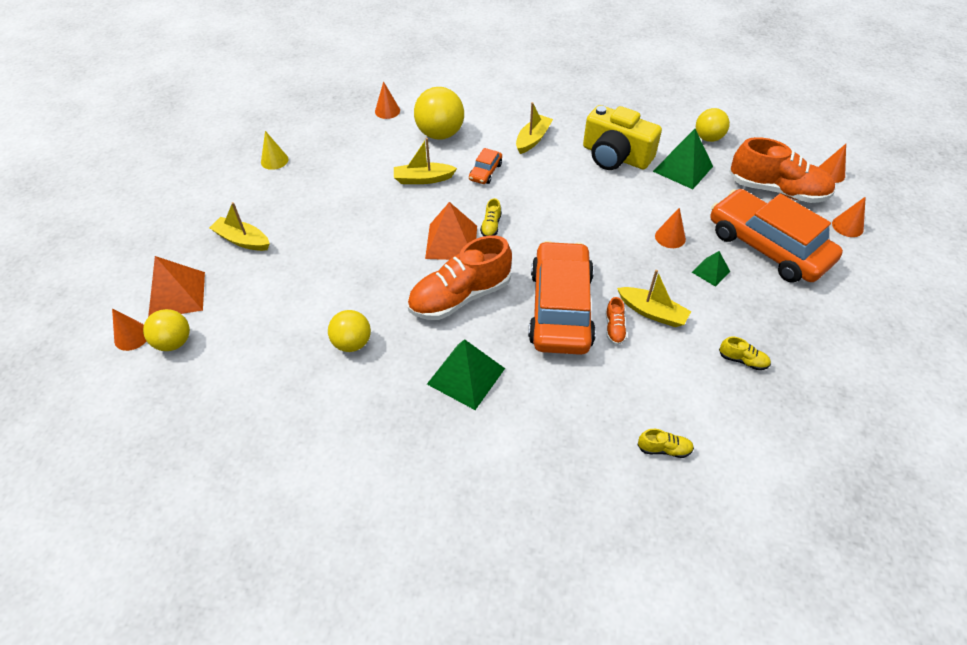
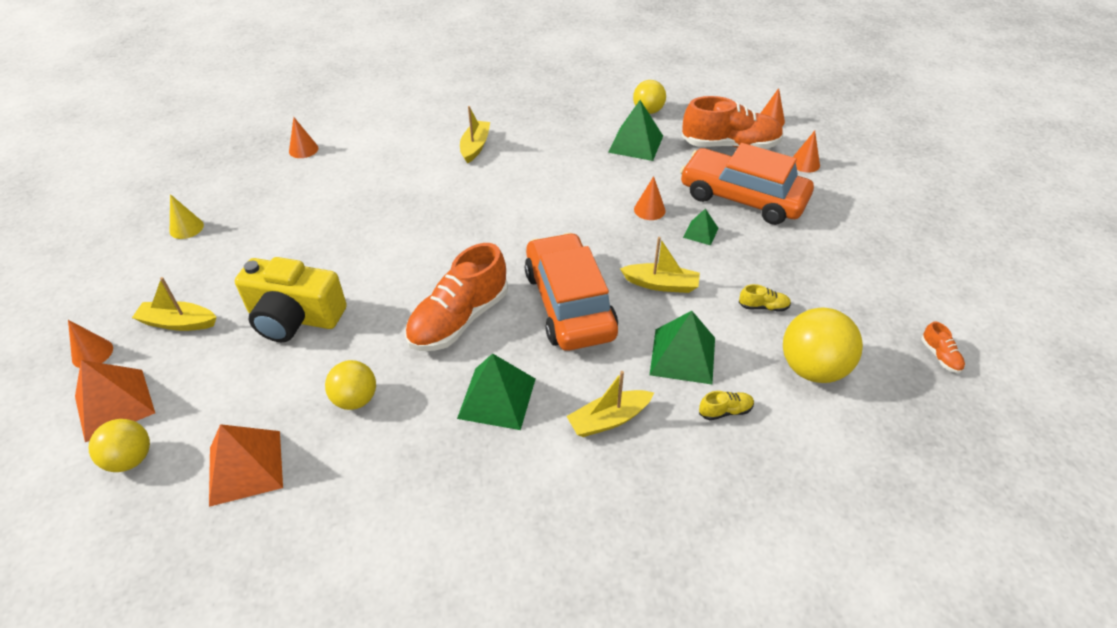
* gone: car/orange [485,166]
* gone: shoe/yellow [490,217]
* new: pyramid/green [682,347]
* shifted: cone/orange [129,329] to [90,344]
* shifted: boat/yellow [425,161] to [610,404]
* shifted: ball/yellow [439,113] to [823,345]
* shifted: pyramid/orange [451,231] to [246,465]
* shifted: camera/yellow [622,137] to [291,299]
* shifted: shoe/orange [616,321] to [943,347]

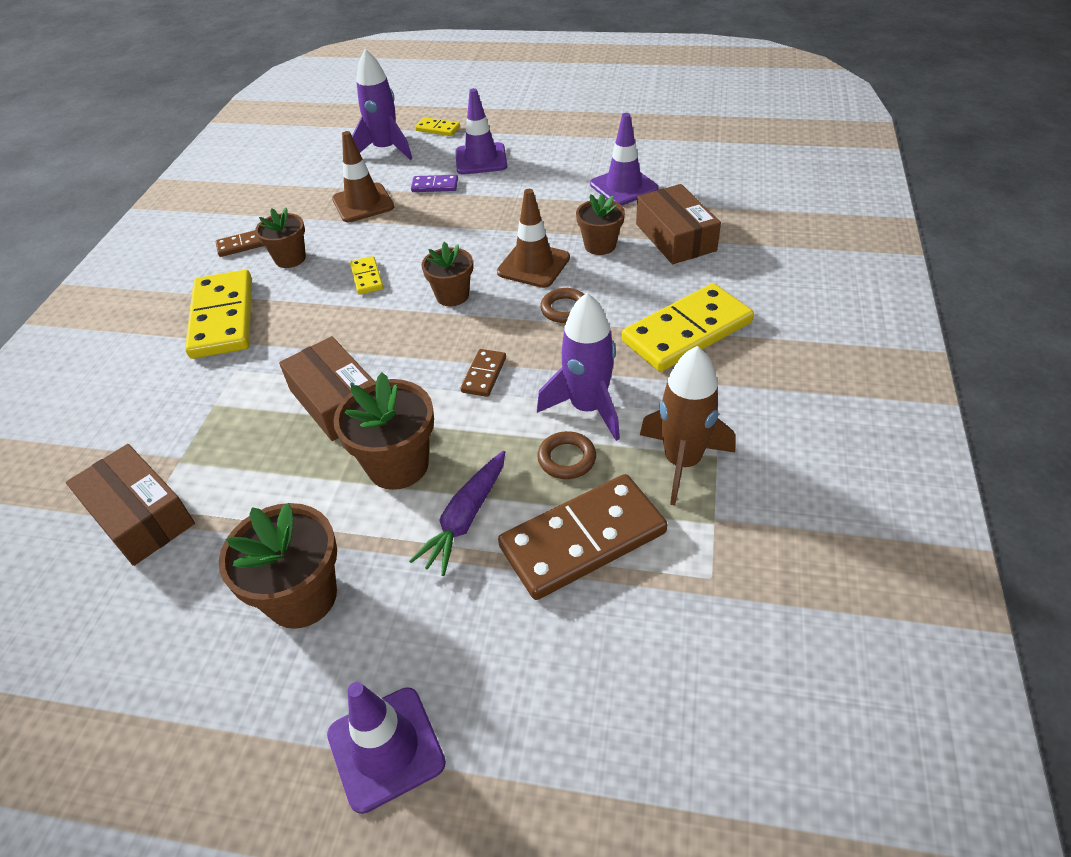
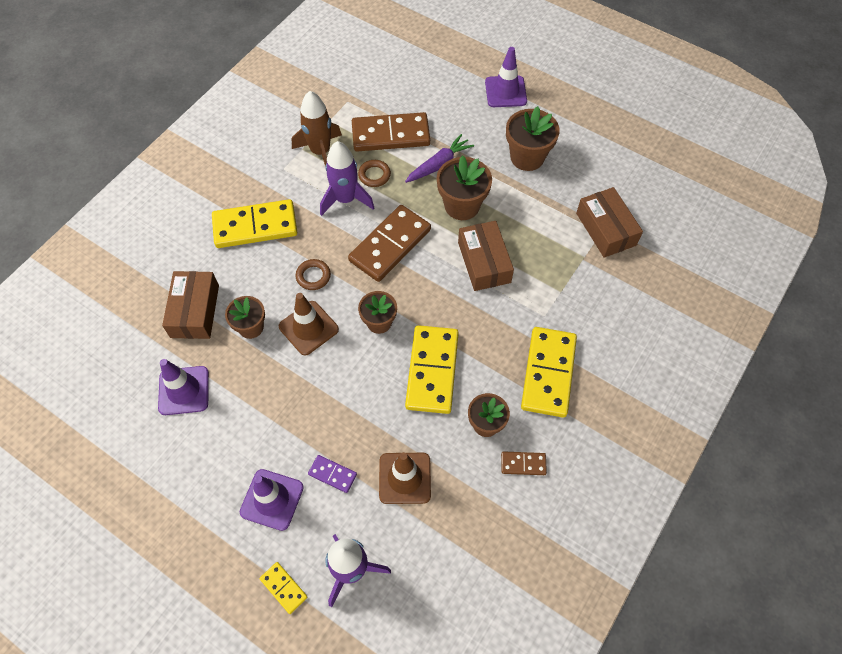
* scaled: domino/yellow [366,275] = [432,369] x2.15
* scaled: domino/brown [483,373] = [389,243] x2.15

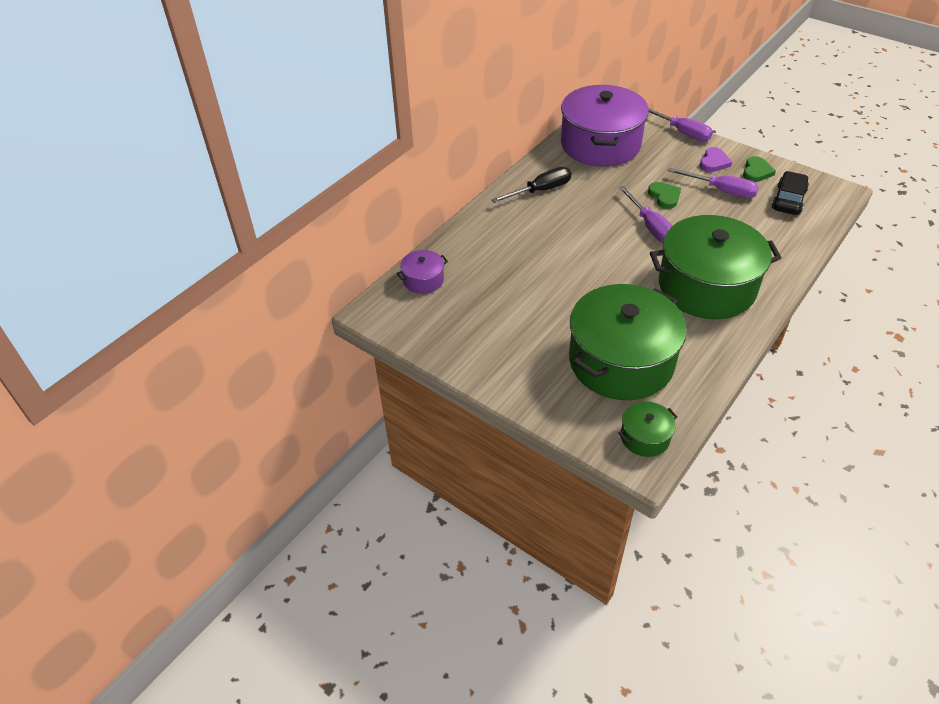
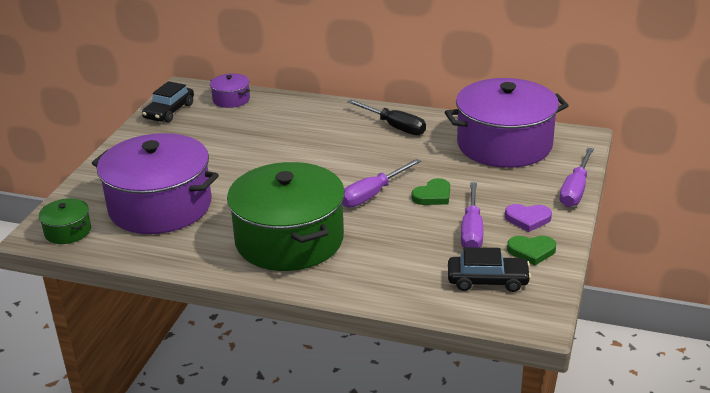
* new: car/black [168,102]
* repainted: pot/green [628,342] to pot/purple [155,183]

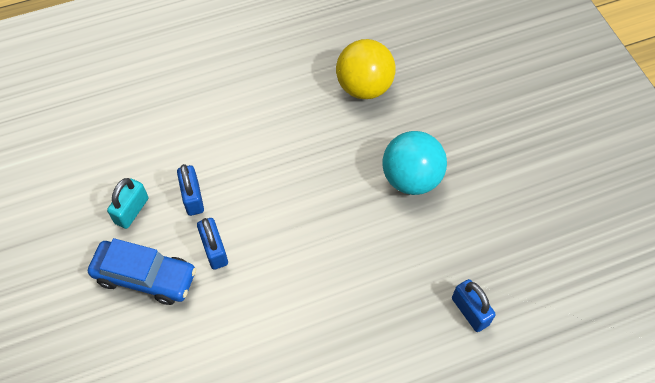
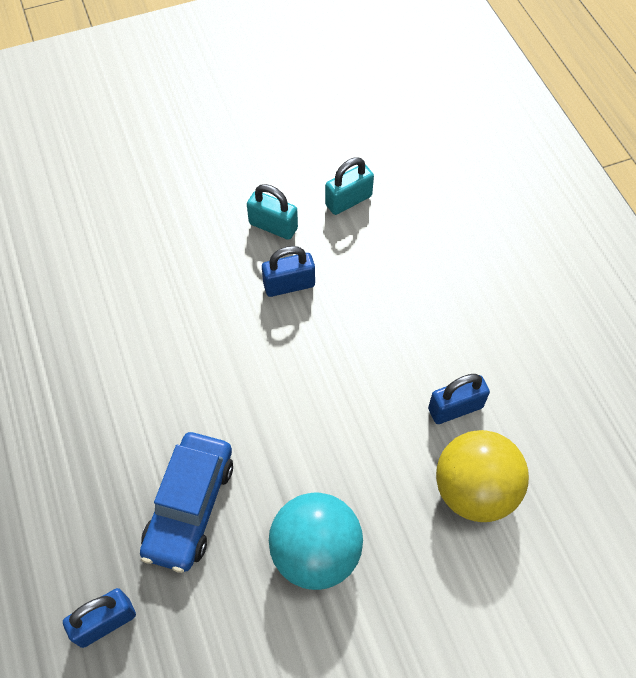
* new: padlock/turquoise [349,186]
* shifted: car/blue [142,271] to [186,502]
* shifted: padlock/blue [212,244] to [459,399]

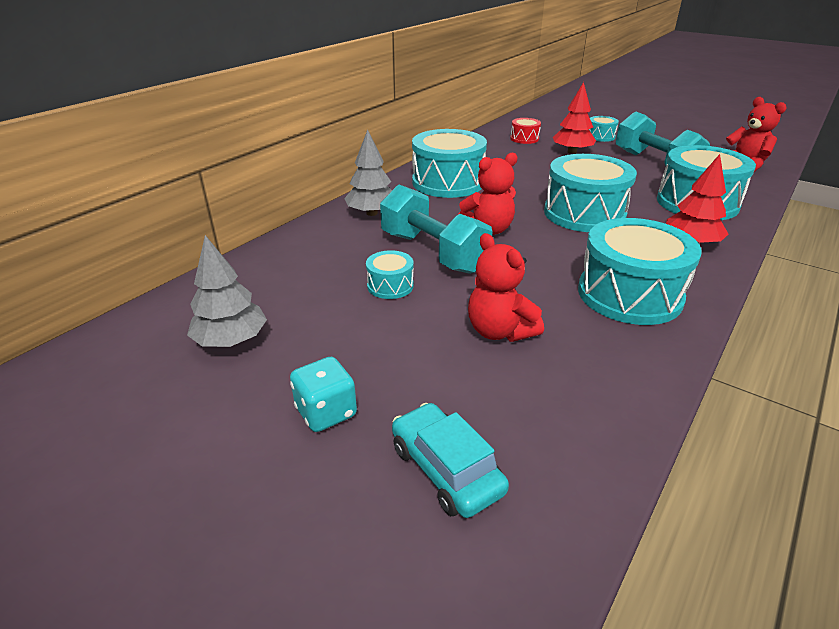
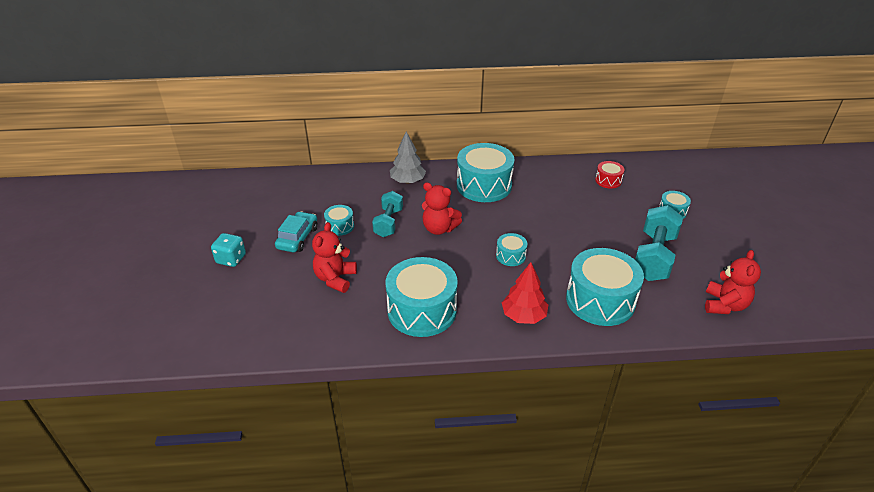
* gone: tree/grey [227,291]
* gone: tree/red [574,118]
* shifted: car/turquoise [450,460] to [296,231]
* scaled: dumbbell/turquoise [436,229] = [387,214] x0.65
* scaled: drum/turquoise [590,193] = [511,249] x0.47

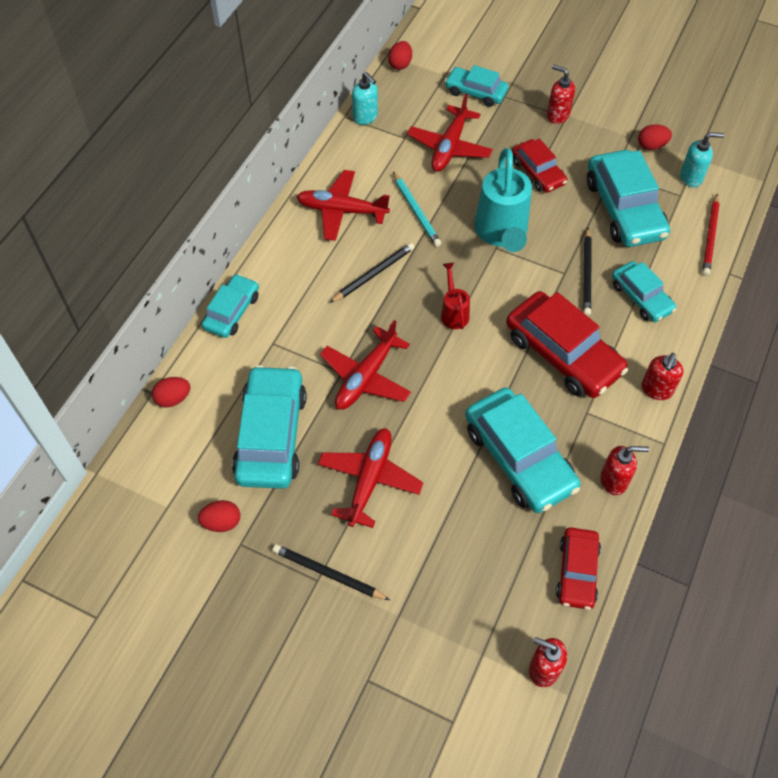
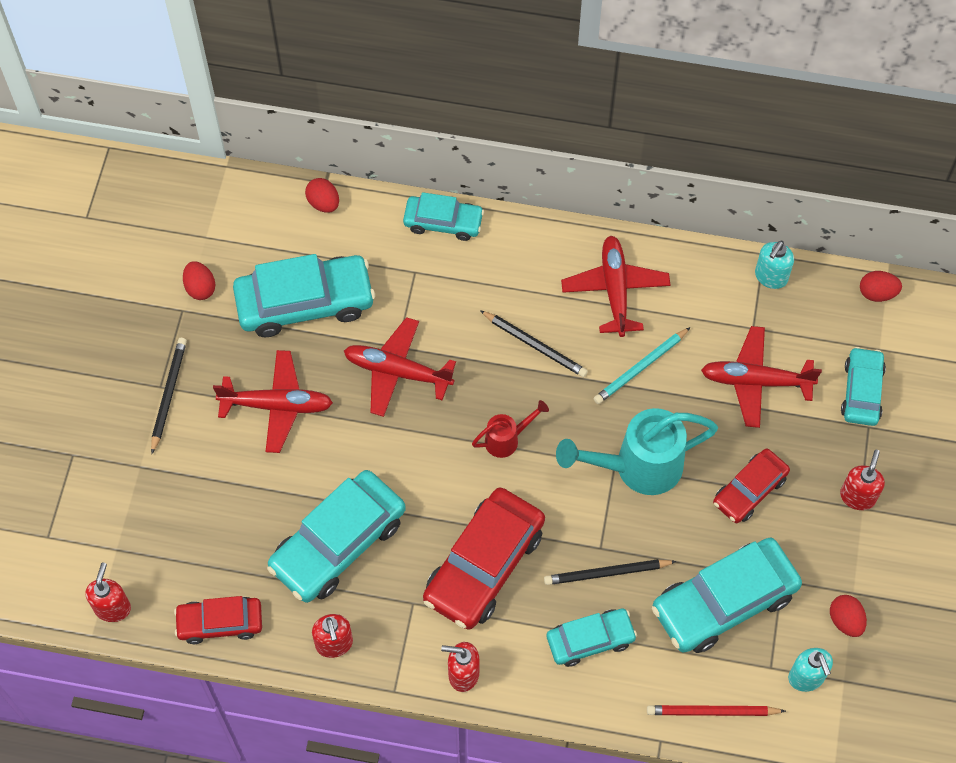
* rotated: car/turquoise [644,291] = [592,638] 150 degrees counterclockwise

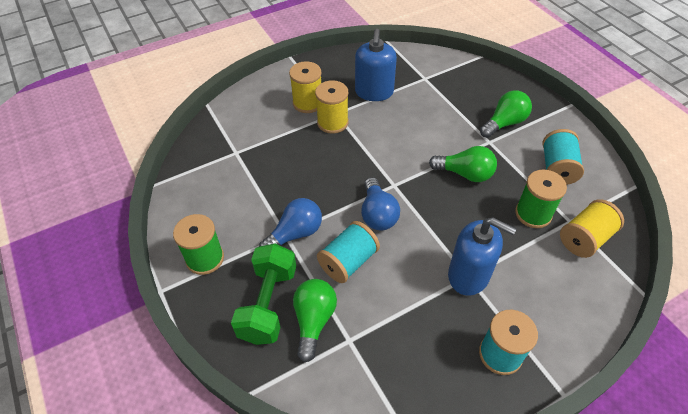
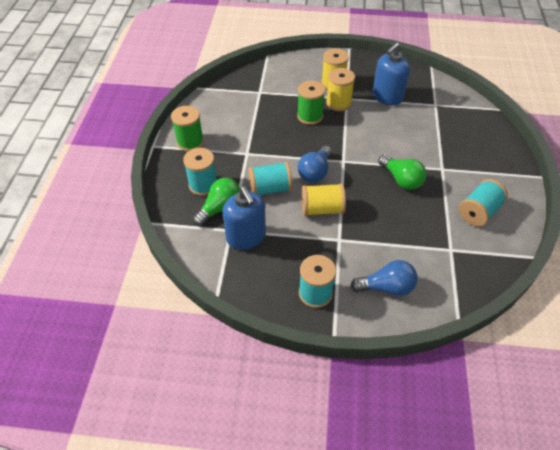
* gone: light bulb/green [506,114]
* shifted: light bulb/blue [290,222] to [384,278]
* shifted: soap dispenser/blue [482,257] to [244,218]
* shifted: spool/green [541,199] to [311,102]
* shifted: spool/yellow [592,228] to [323,199]
* swapped: dumbbell/green [263,294] to spool/turquoise [200,172]

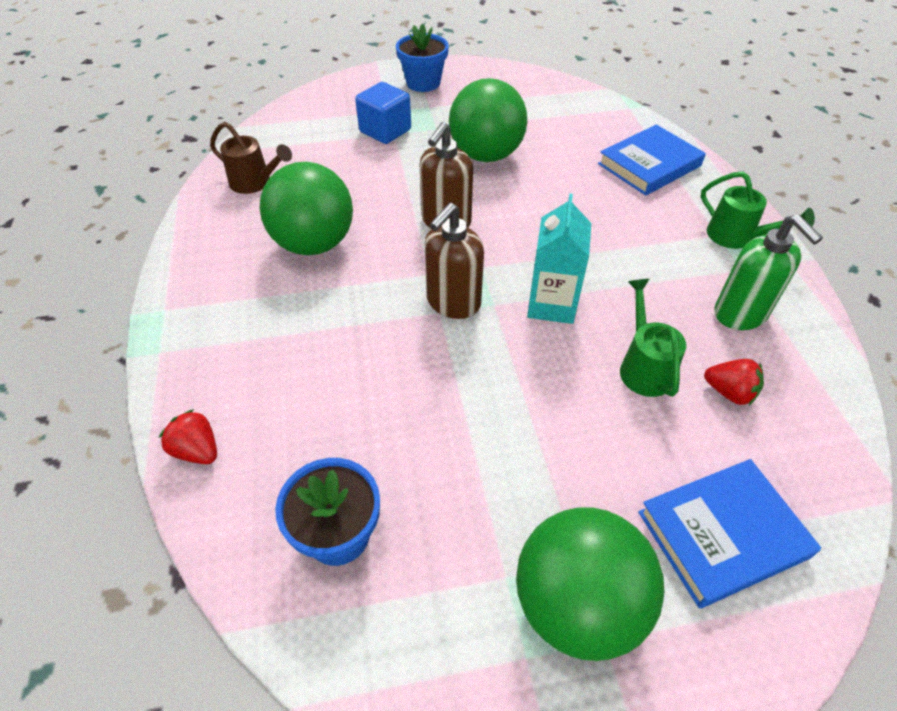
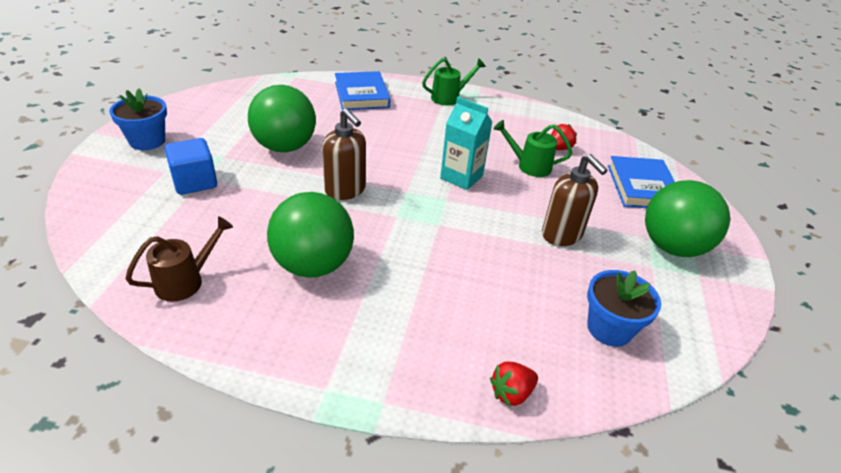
* gone: soap dispenser/green [768,272]
* shifted: soap dispenser/brown [454,261] to [575,200]

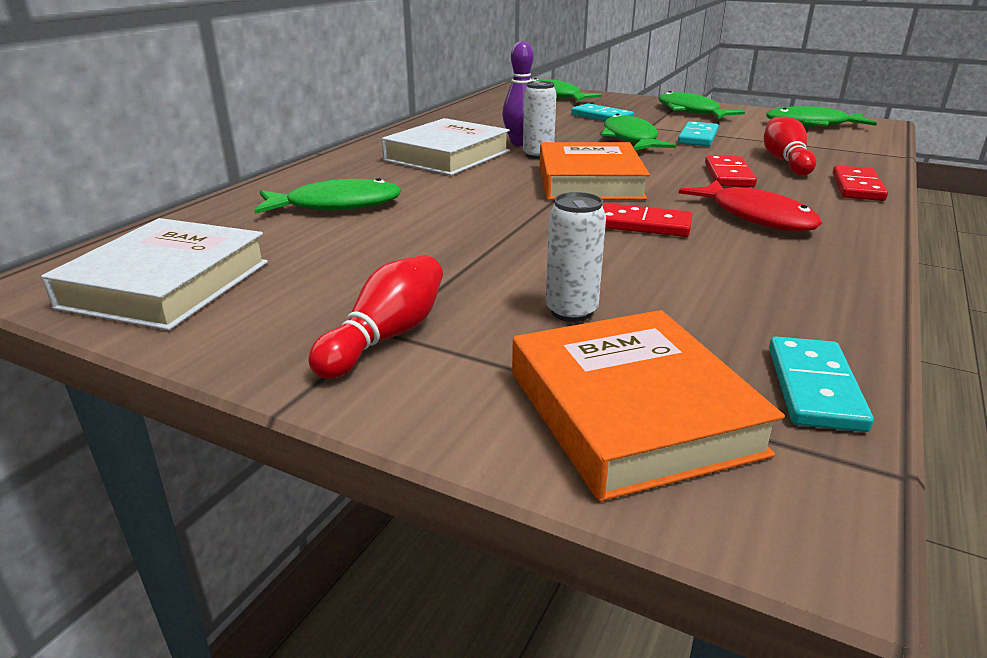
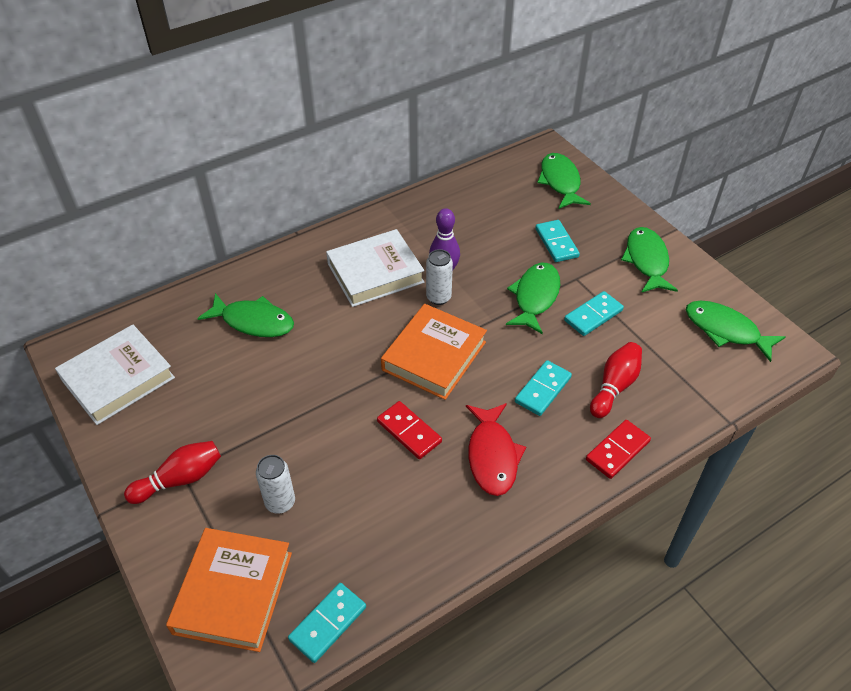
* repainted: domino/red [731,171] to domino/turquoise [543,388]

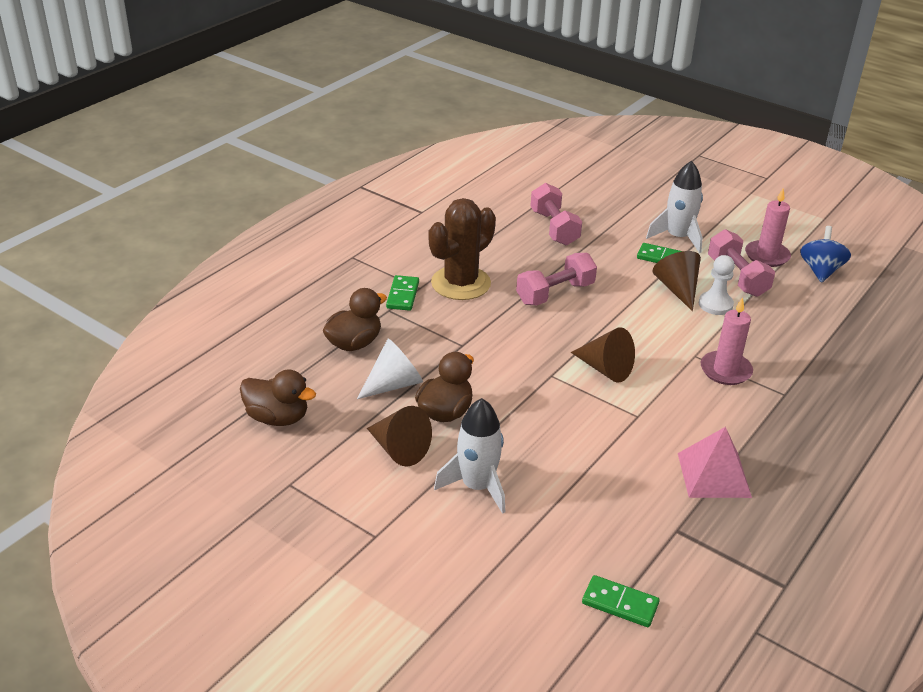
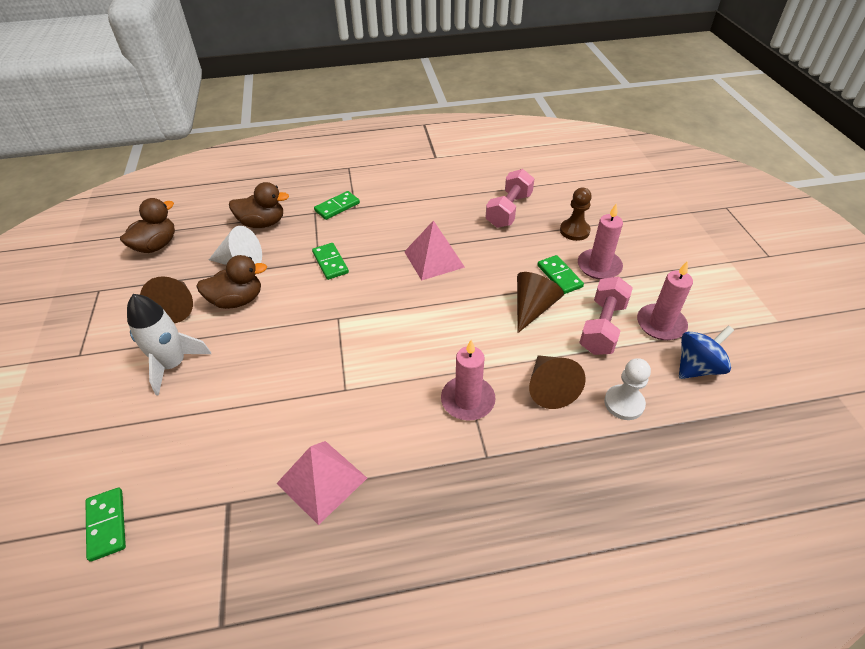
* gone: cactus/brown [462,249]
* new: domino/green [330,261]
* new: pawn/brown [576,214]
* shifted: cone/brown [603,355] to [557,382]
* shifted: pawn/white [717,285] to [627,389]
* swapped: dumbbell/pink [556,279] to pyramid/pink [434,250]
* swapped: rocket/white [674,207] to candle/pink [600,242]
* rotated: duck/brown [278,398] = [147,225] 120 degrees counterclockwise

